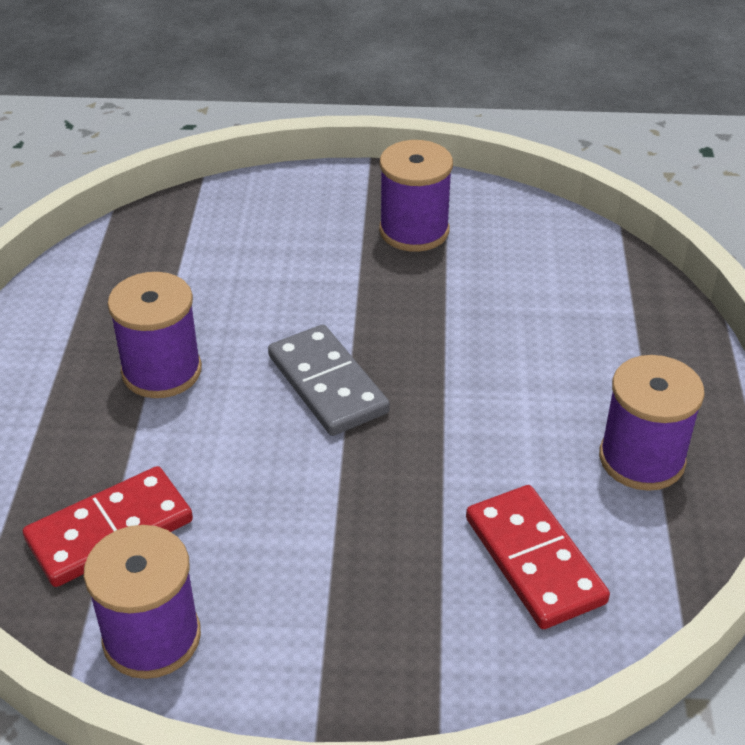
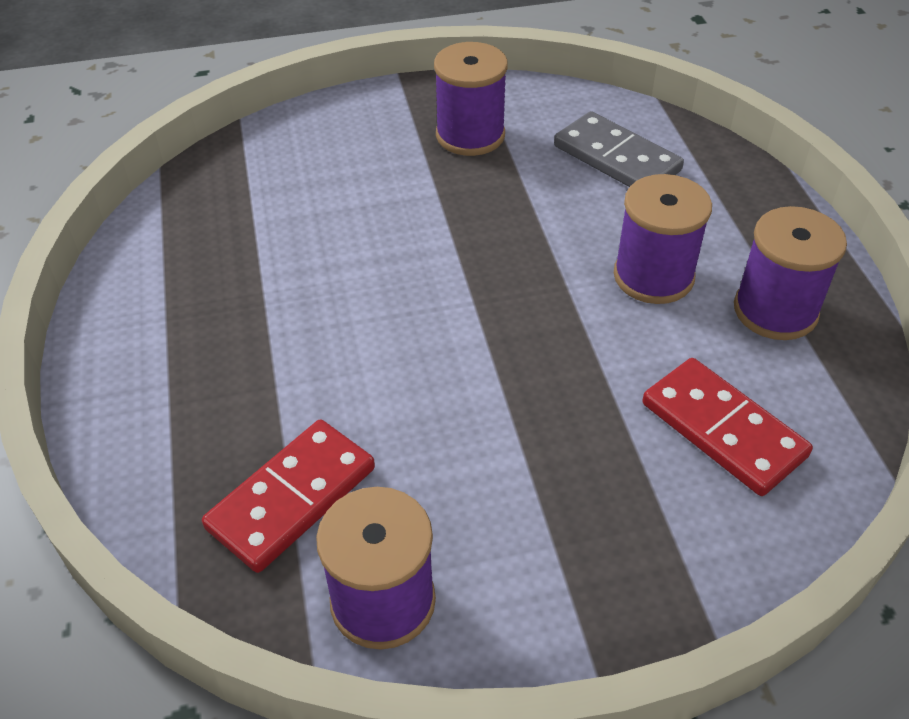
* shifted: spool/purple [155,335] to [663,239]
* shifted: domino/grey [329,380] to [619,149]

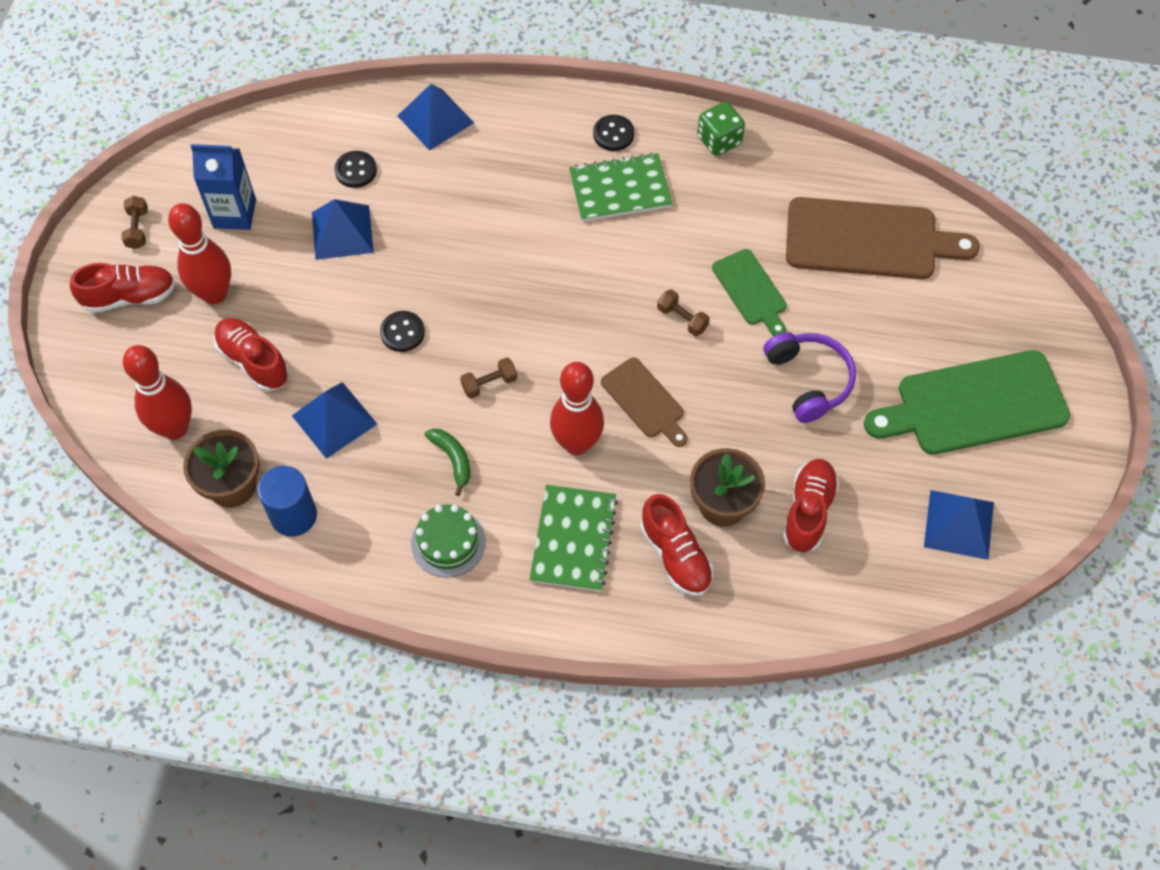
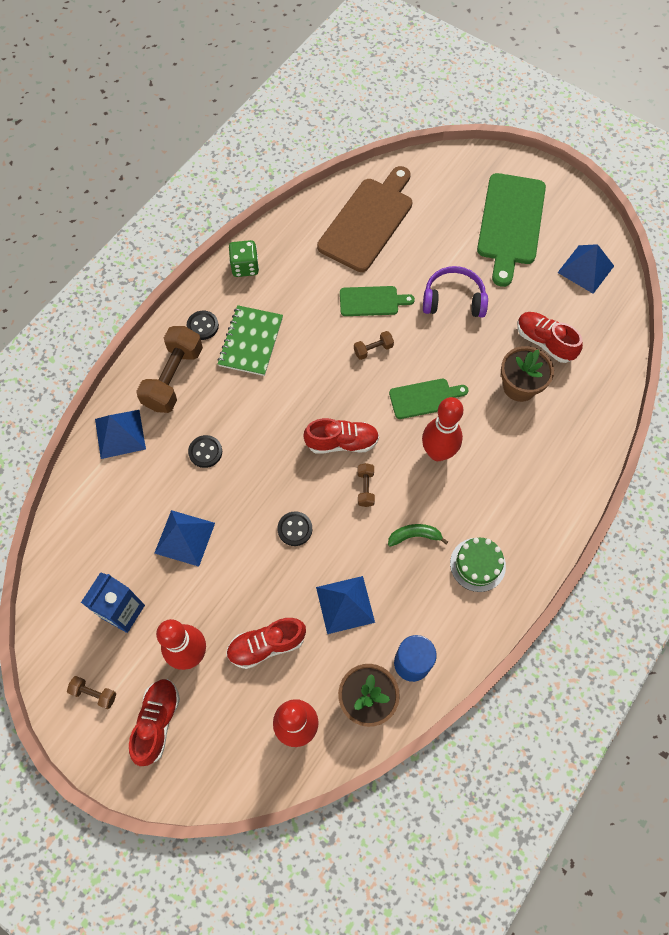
* gone: notebook/green [573,538]
* new: dumbbell/brown [169,369]
* shifted: button/black [355,169] to [205,451]
* shifted: shoe/red [677,545] to [341,436]
* repainted: cutting board/brown [644,402] to cutting board/green [428,398]

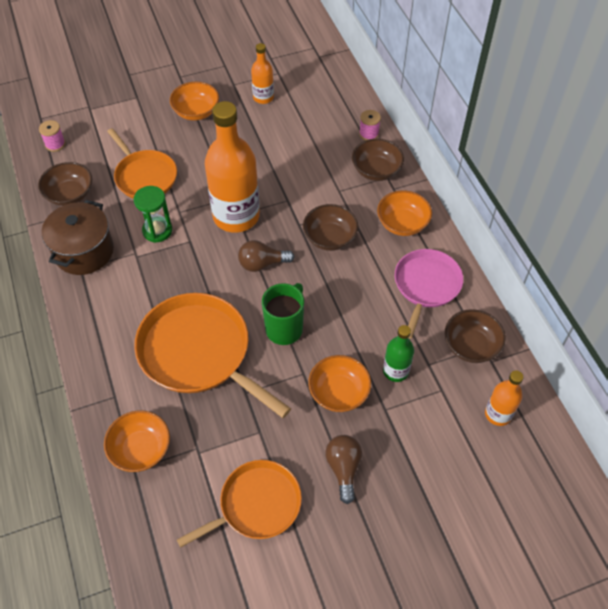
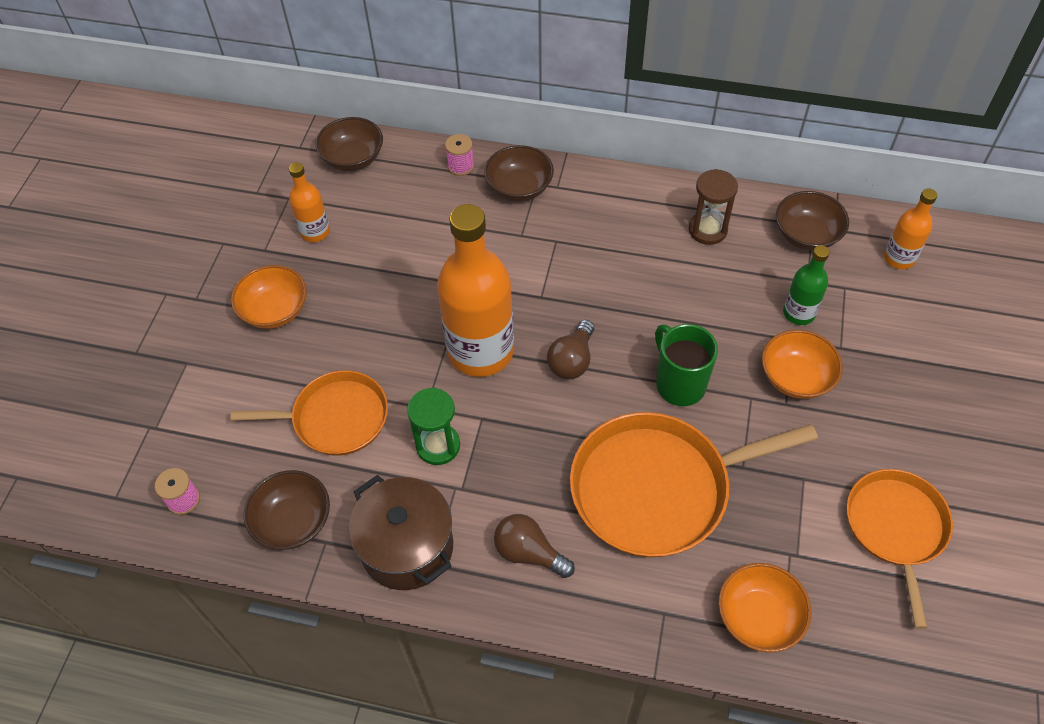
* gone: bowl/orange [404,213]
* shifted: bowl/brown [330,227] to [349,144]
* shifted: light bulb/brown [343,469] to [534,546]
* swapped: pan/pink [429,294] to hourglass/brown [713,207]

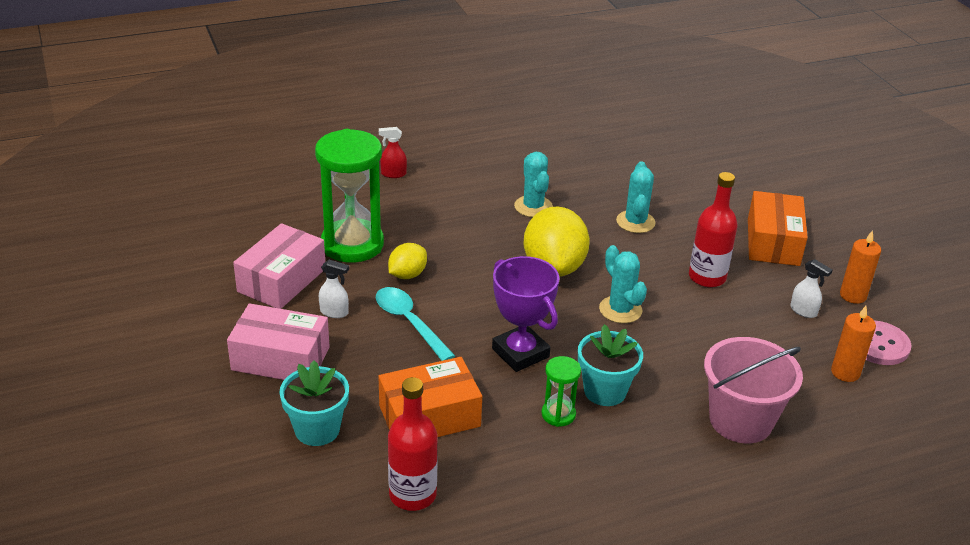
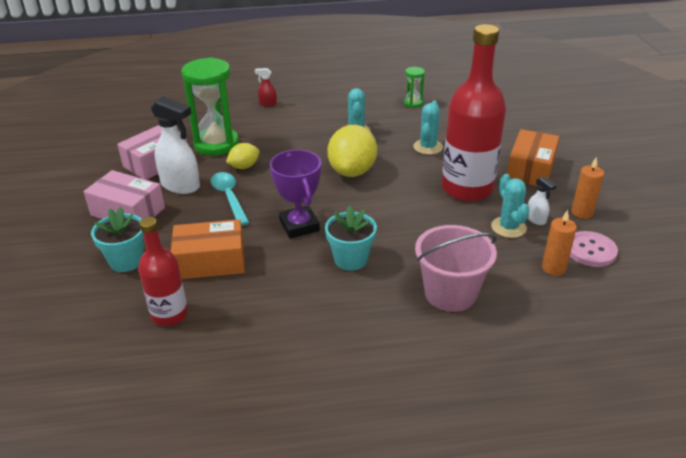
* shifted: hourglass/green [561,391] to [414,87]
* shifted: cactus/turquoise [623,284] to [510,206]
* scaled: spray bottle/white [334,289] = [175,145] x2.08
* scaled: bottle/red [713,229] = [474,113] x1.76

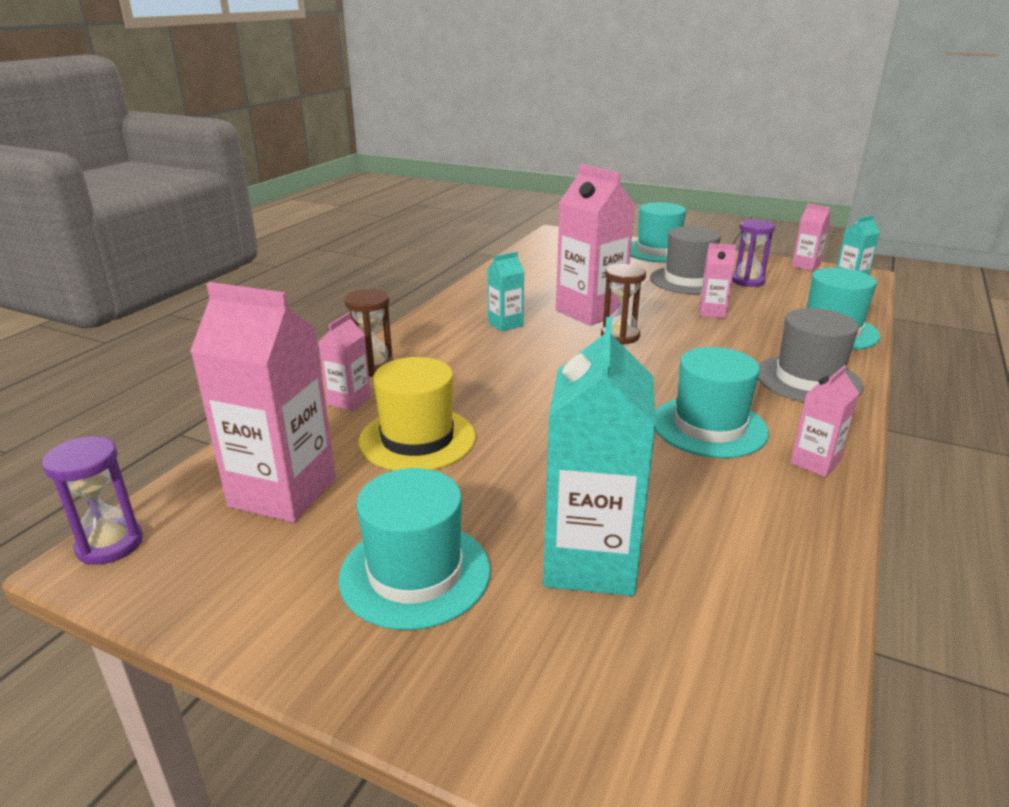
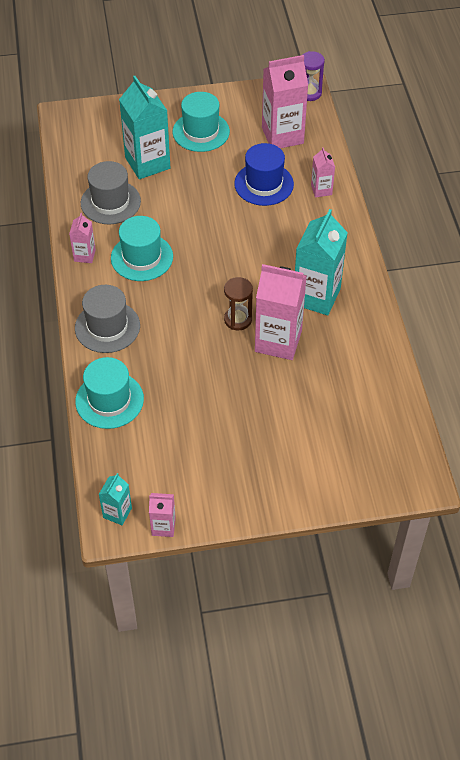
* gone: hourglass/brown [369,333]
* gone: hat/turquoise [658,232]
* gone: carton/pink [717,280]
* gone: hourglass/purple [753,253]
* shifted: hat/grey [685,260] to [111,192]
* repainted: hat/yellow [417,414] to hat/blue [264,174]
* scaled: carton/turquoise [506,292] = [321,262] x1.99

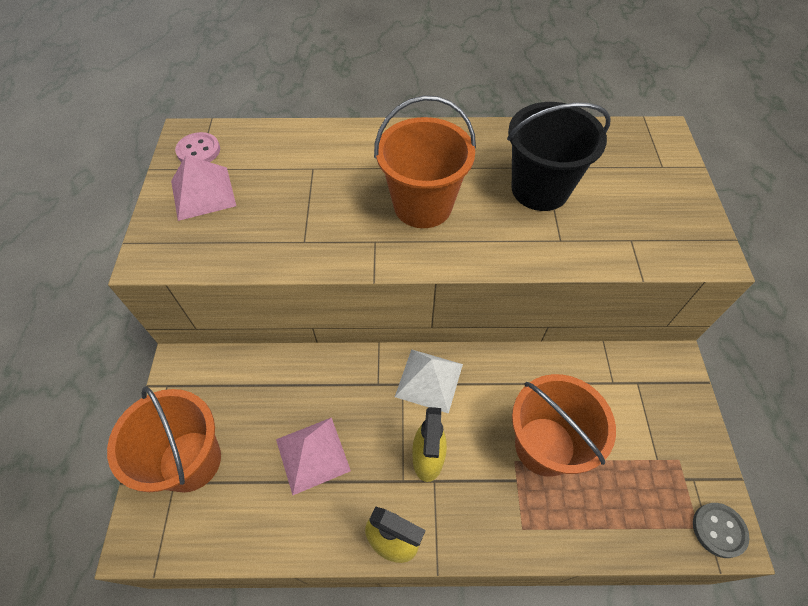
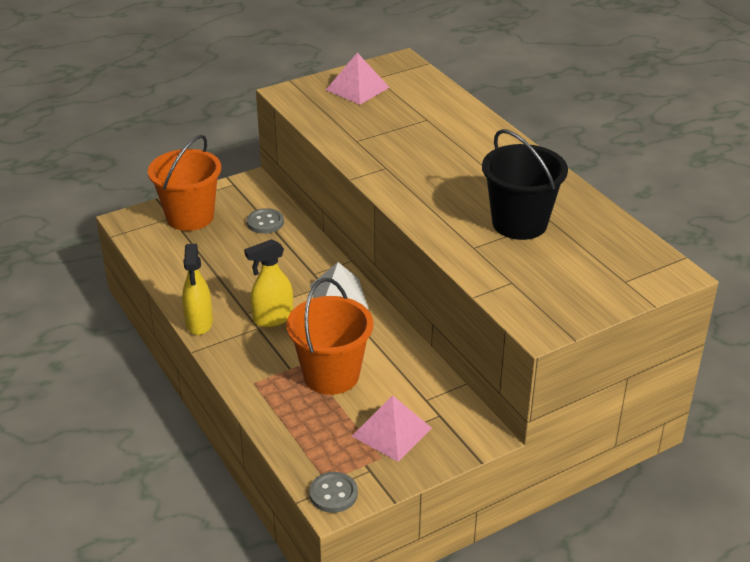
* gone: button/pink [197,147]
* gone: bucket/orange [425,161]
* new: button/grey [265,221]
* shifted: pyramid/pink [313,456] to [392,428]

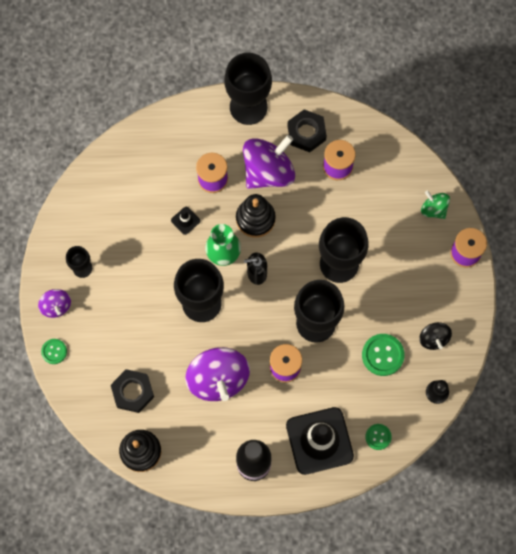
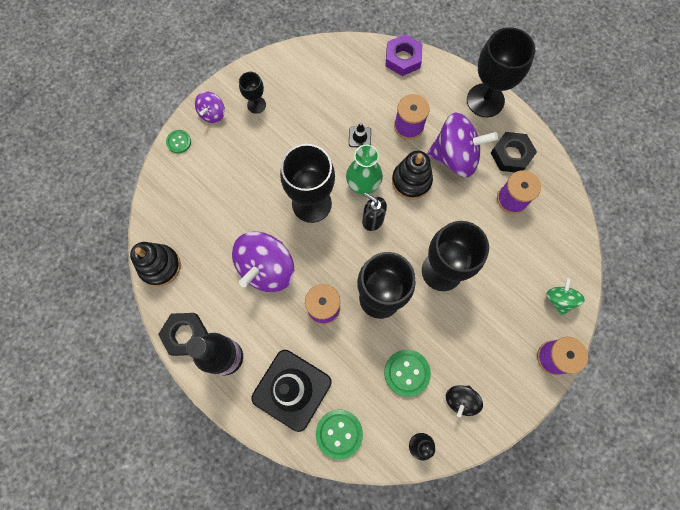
* new: nut/purple [404,55]
* shifted: nut/black [132,391] to [183,334]
* scaled: button/green [378,437] = [339,434] x1.66

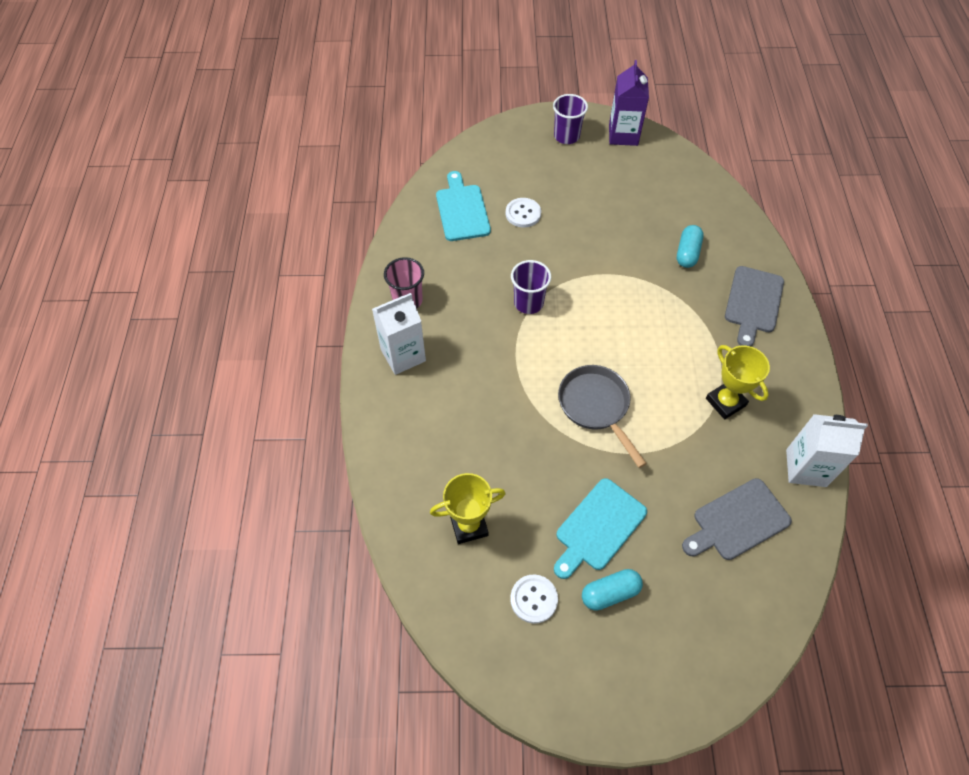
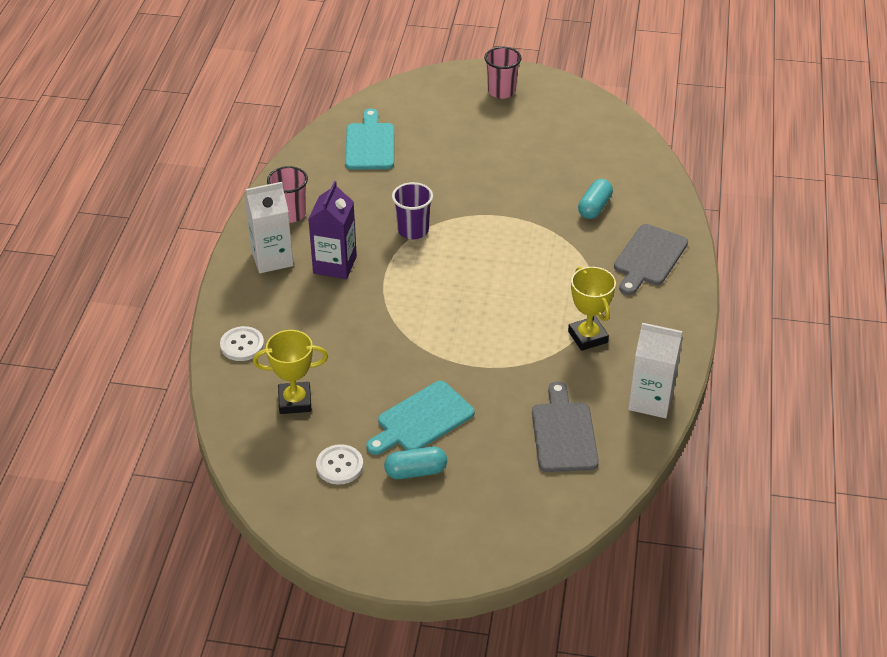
* gone: pan/grey [602,416]
* shifted: button/white [523,213] to [242,343]
* shifted: carton/purple [629,103] to [332,230]
* repainted: cup/purple [570,119] to cup/pink [503,73]
* rotated: cutting board/grey [737,519] = [565,426] 105 degrees clockwise

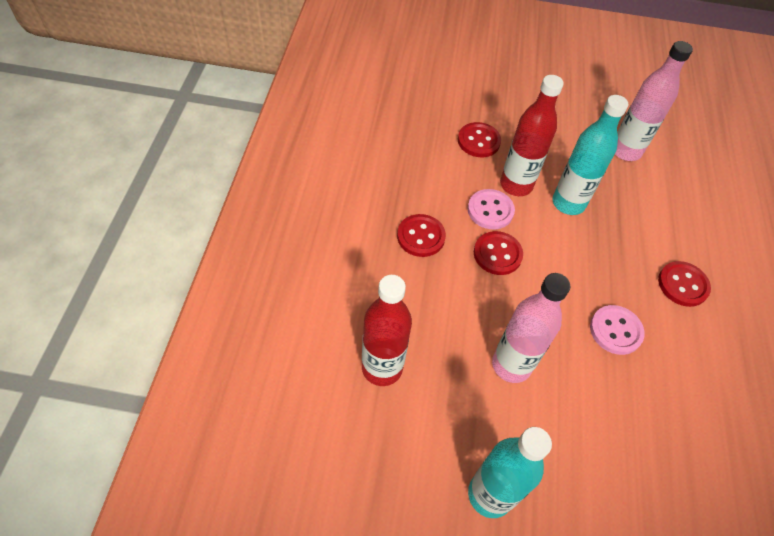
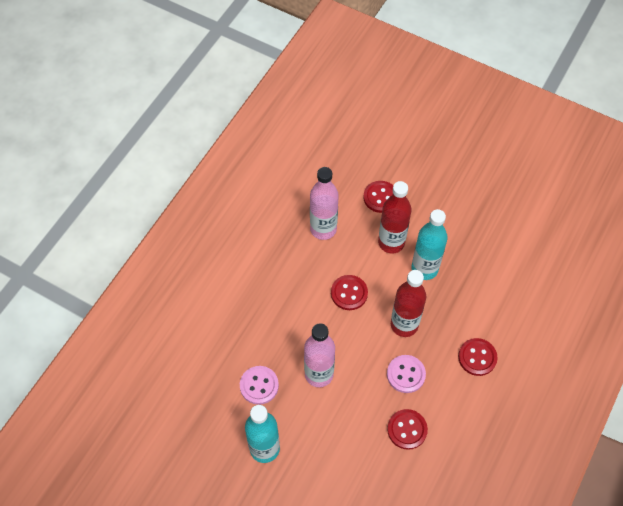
* shifted: bottle/red [387,330] to [408,303]
* shifted: button/red [421,235] to [407,429]
* shifted: button/pink [491,209] to [259,385]
* shifted: bottle/pink [654,101] to [324,203]

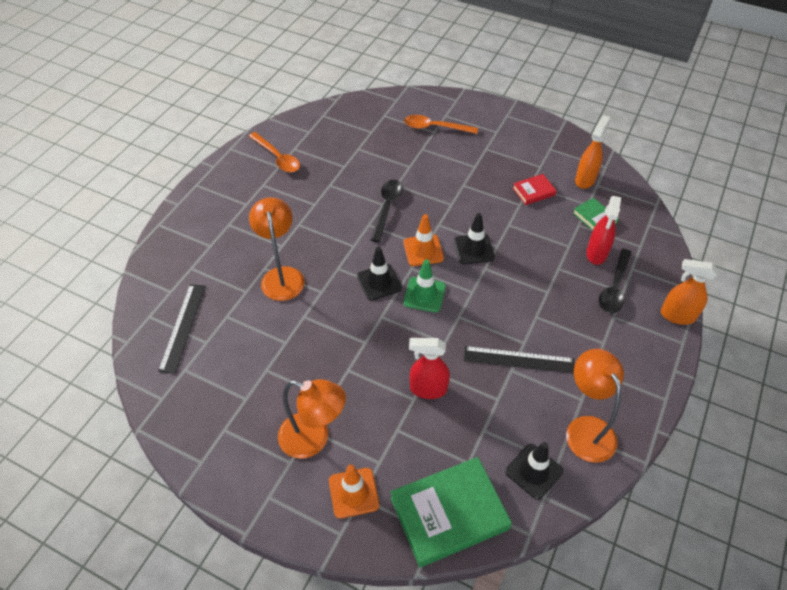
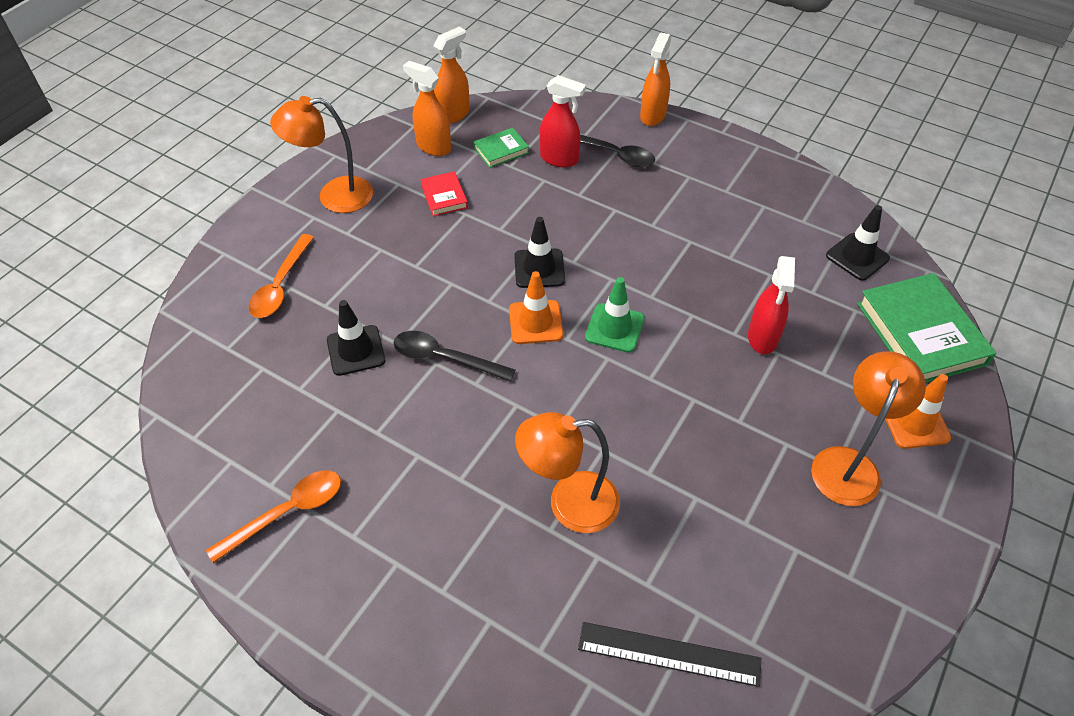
* gone: ruler/black [519,360]
* new: spray bottle/orange [451,75]
* shifted: traffic cone/black [379,274] to [356,338]
* shifted: lamp/orange [595,406] to [321,154]

